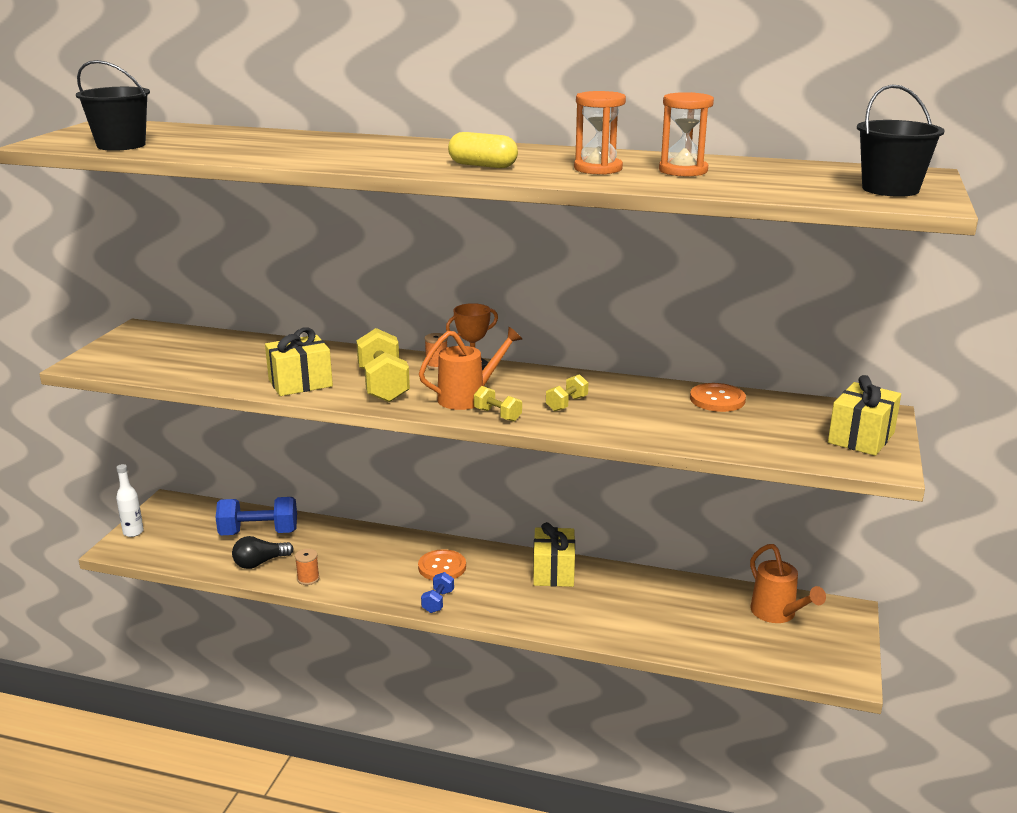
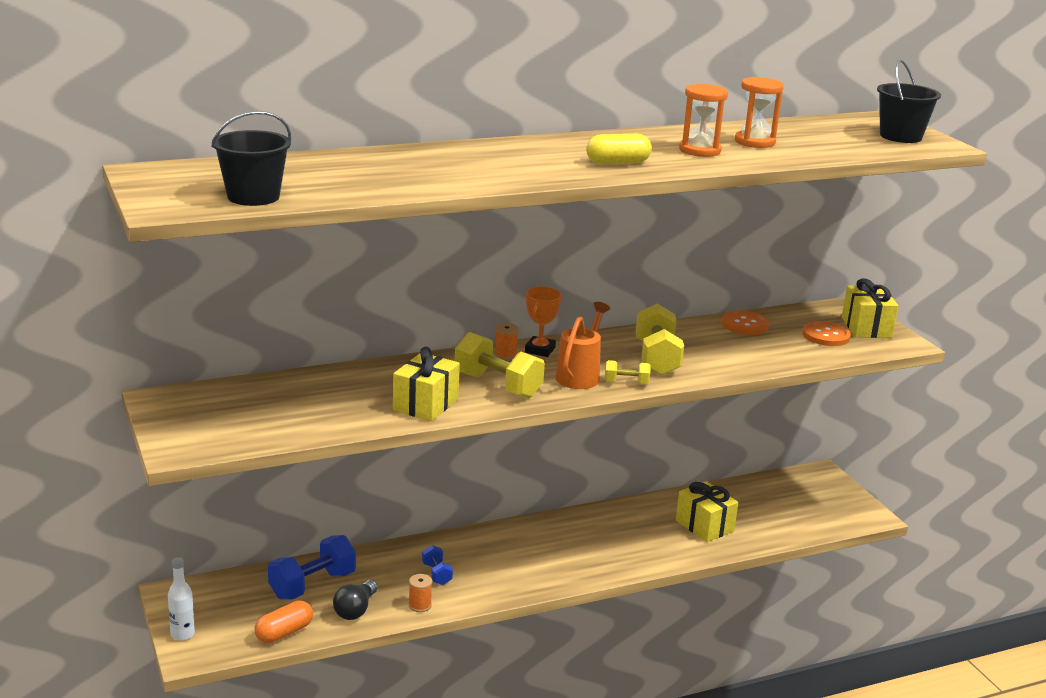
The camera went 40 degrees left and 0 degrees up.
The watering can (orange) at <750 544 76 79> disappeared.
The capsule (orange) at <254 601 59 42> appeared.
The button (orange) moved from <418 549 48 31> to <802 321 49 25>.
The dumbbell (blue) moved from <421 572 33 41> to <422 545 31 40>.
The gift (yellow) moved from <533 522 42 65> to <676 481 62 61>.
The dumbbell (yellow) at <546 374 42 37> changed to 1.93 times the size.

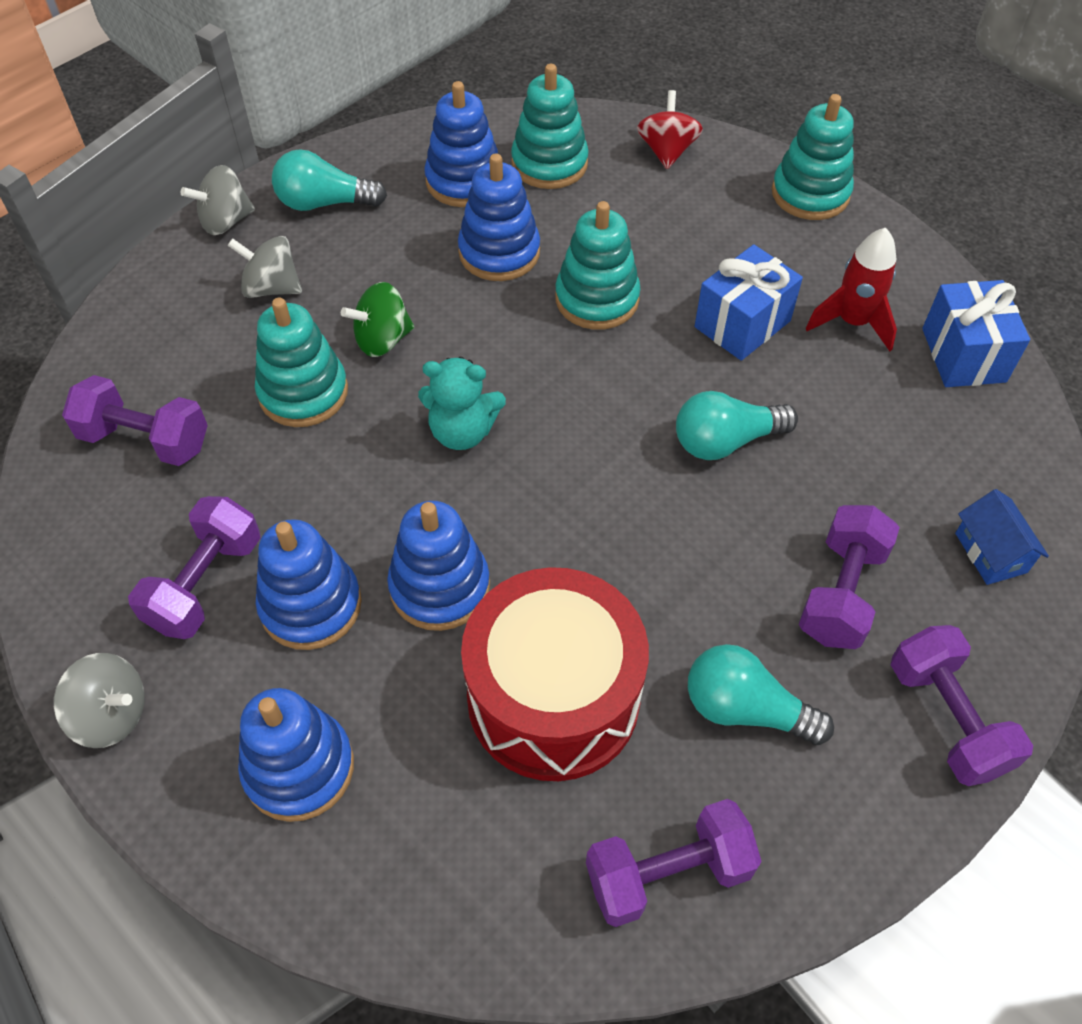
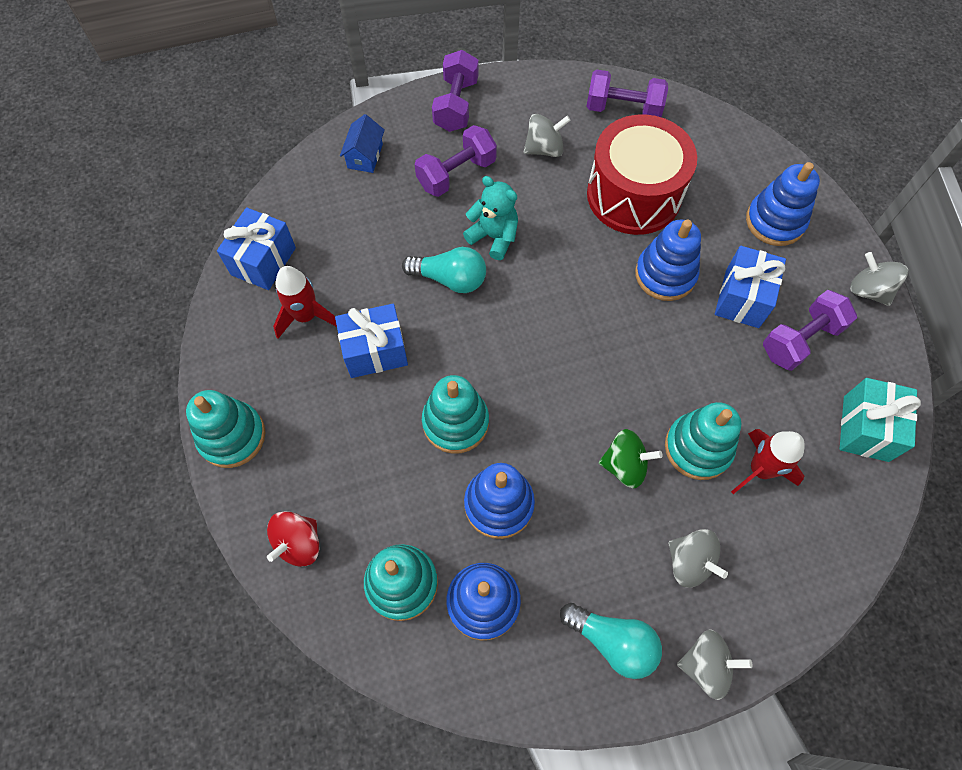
The camera went 150 degrees left and 10 degrees up.
The dumbbell (purple) at <62 375 146 91> disappeared.
The rocket (red) at <731 429 74 65> appeared.
The gift (turquoise) at <840 378 81 84> appeared.
The teddy bear (turquoise) moved from <418 357 88 93> to <463 176 55 84>.
The stacking toy (blue) at <256 519 106 131> was replaced by the gift (blue) at <715 246 71 82>.
The light bulb (turquoise) at <688 644 146 101> was replaced by the spinning top (grey) at <524 114 47 43>.

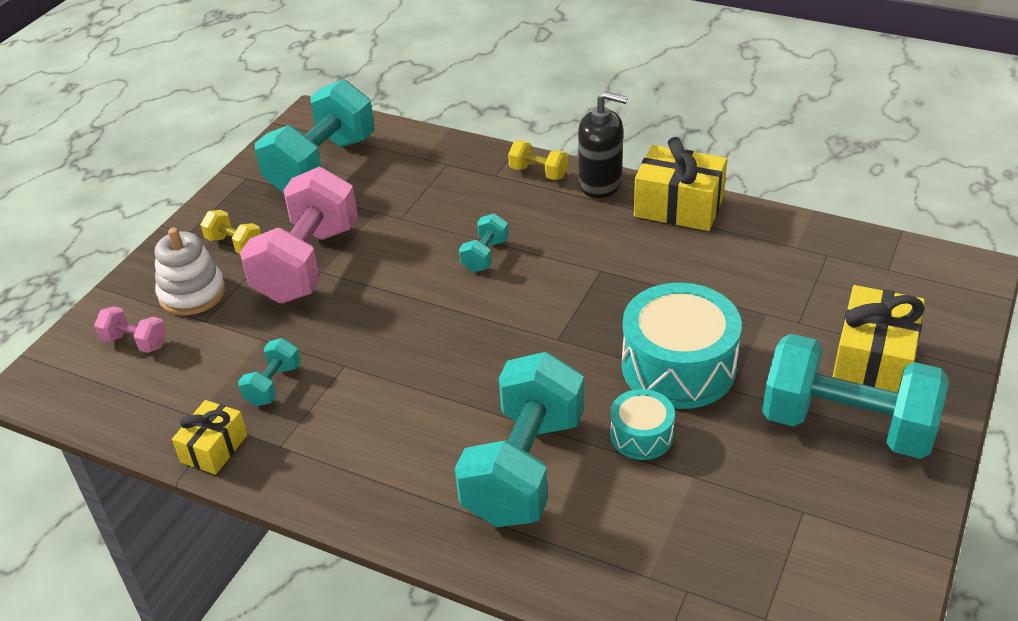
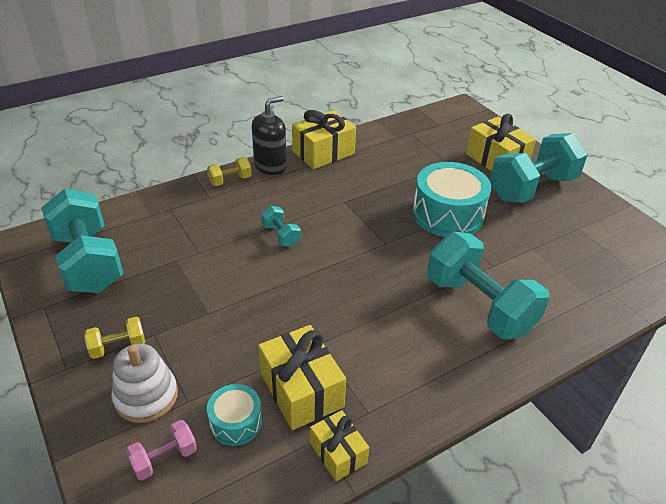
The camera went 60 degrees left and 0 degrees up.
The dumbbell (pink) at <240 167 118 136> disappeared.
The drum (turquoise) moved from <610 389 65 71> to <207 384 55 62>.
The dumbbell (turquoise) at <238 338 63 68> was replaced by the gift (yellow) at <258 325 88 105>.

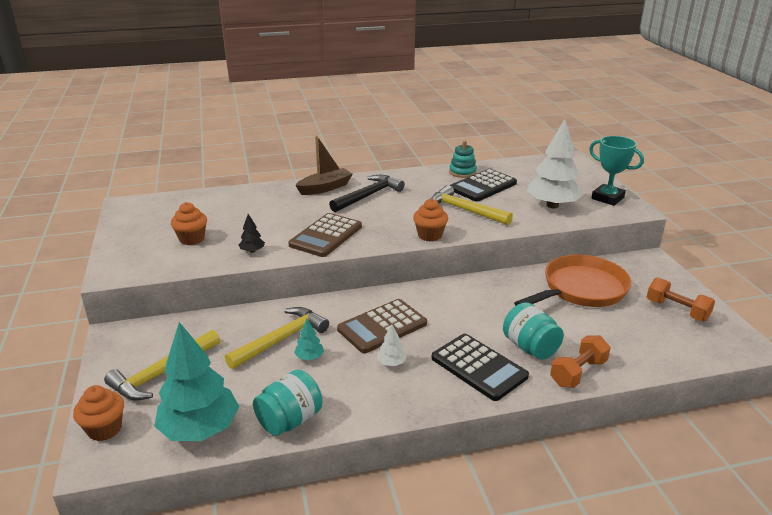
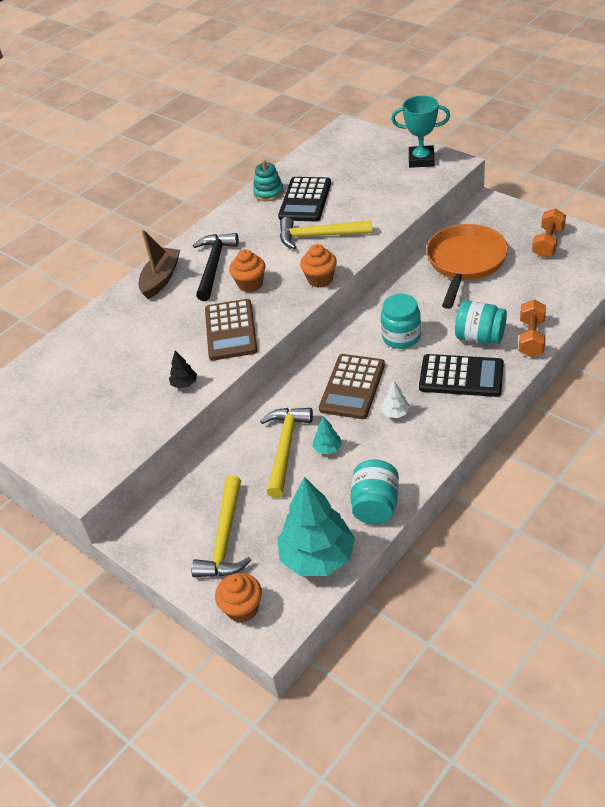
The camera went 30 degrees left and 15 degrees up.
The tree (white) at <527 119 57 89> disappeared.
The jar (turquoise) at <381 294 40 55> appeared.
The cupcake (orange) moved from <171 202 36 43> to <229 249 37 43>.
The dumbbell (orange) at <647 277 68 44> turned 75 degrees counterclockwise.

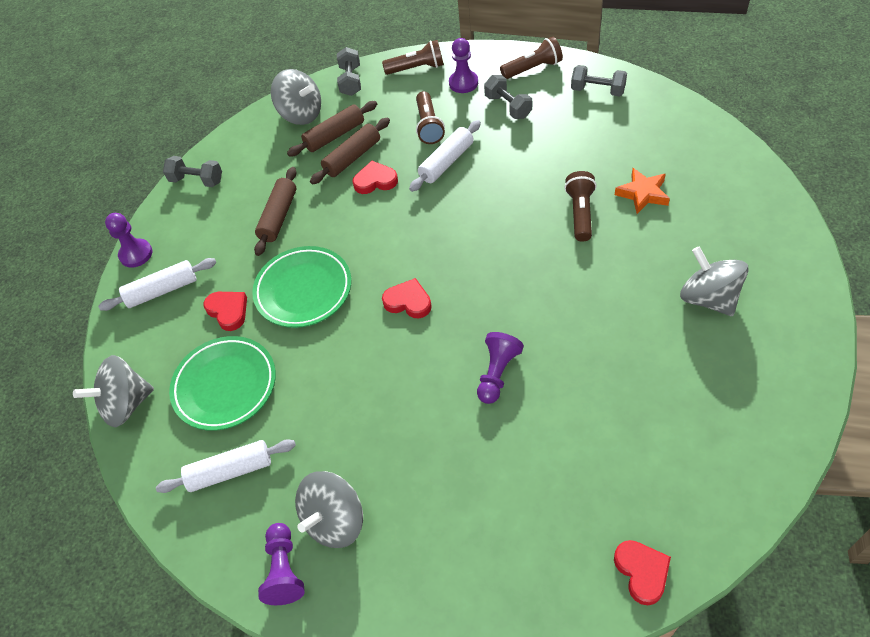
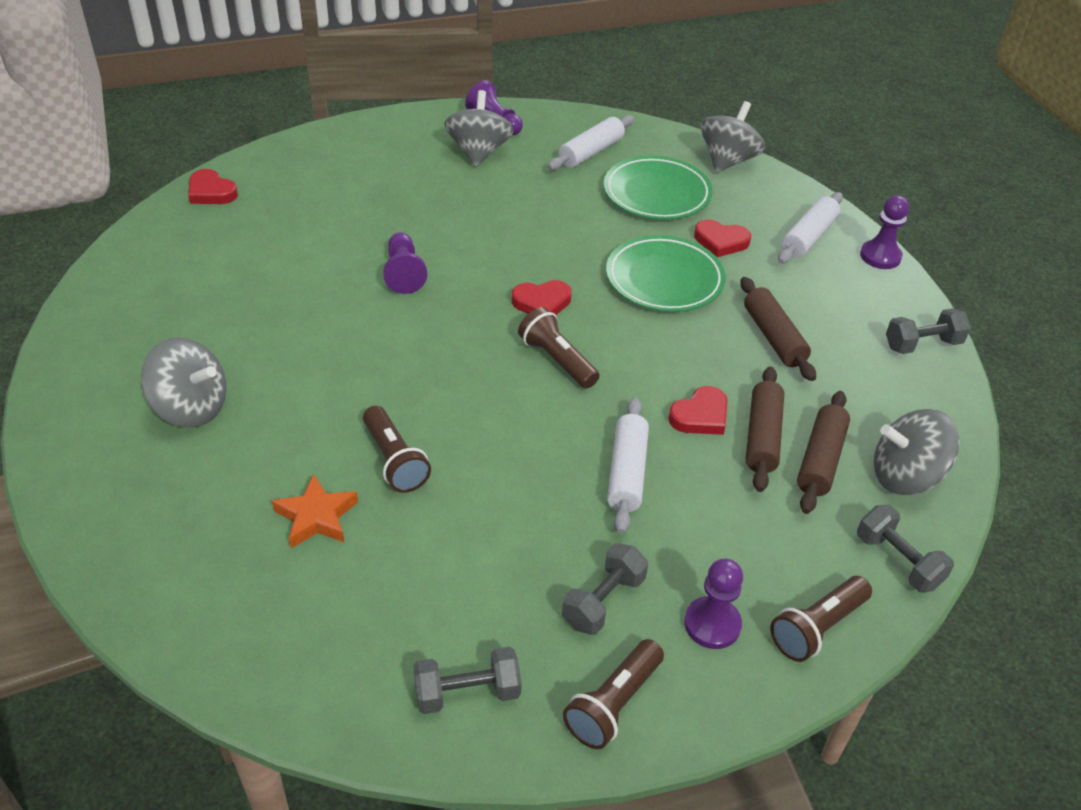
The camera went 140 degrees right and 10 degrees down.
The flashlight (brown) moved from <416 91 29 53> to <518 307 82 81>.
The dumbbell (grey) at <484 75 48 44> turned 75 degrees counterclockwise.

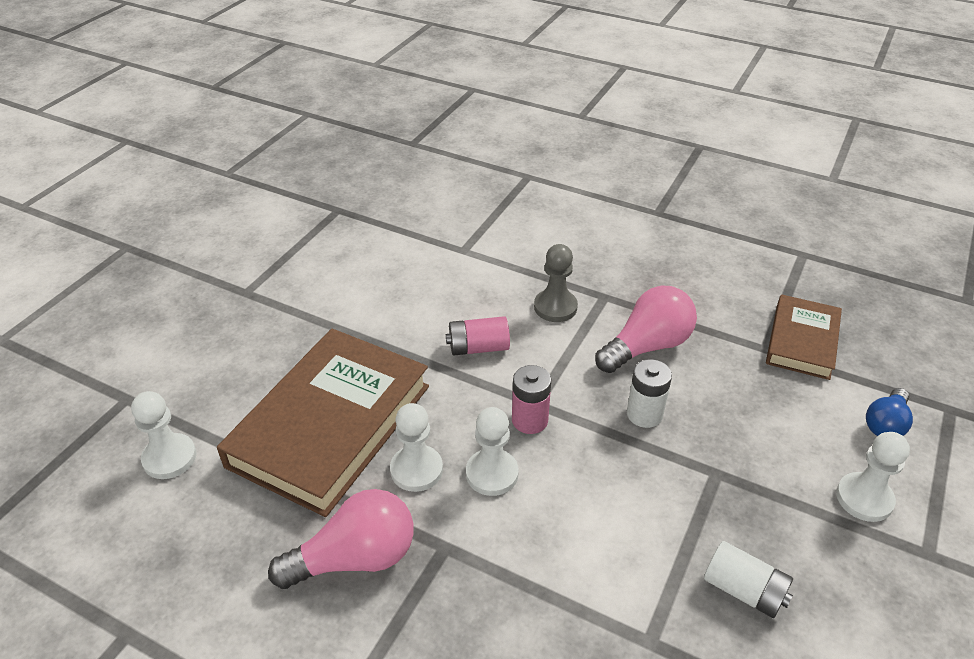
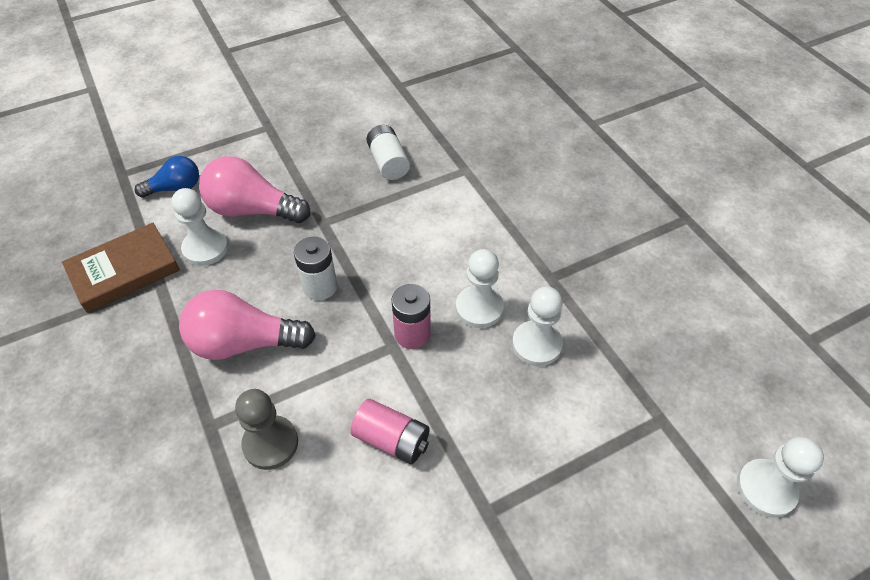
The camera went 145 degrees left and 10 degrees up.
The book (brown) at <217 329 212 188> disappeared.
The light bulb (pink) moved from <268 489 145 100> to <199 156 112 67>.
The pawn (white) moved from <836 432 74 90> to <171 188 57 78>.

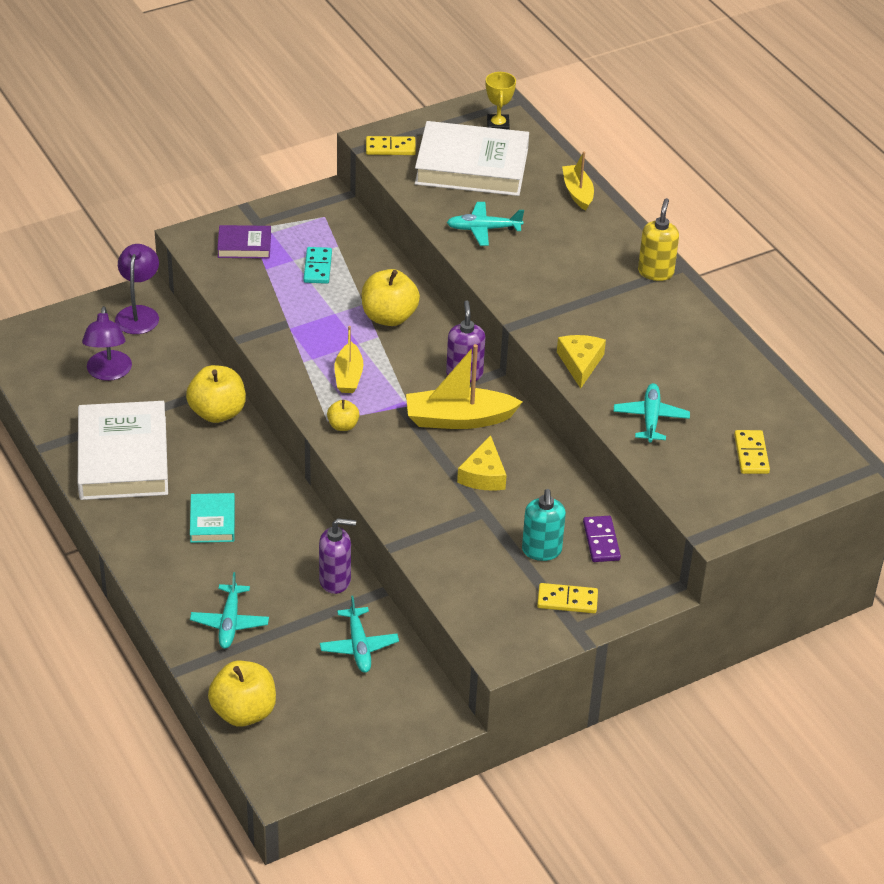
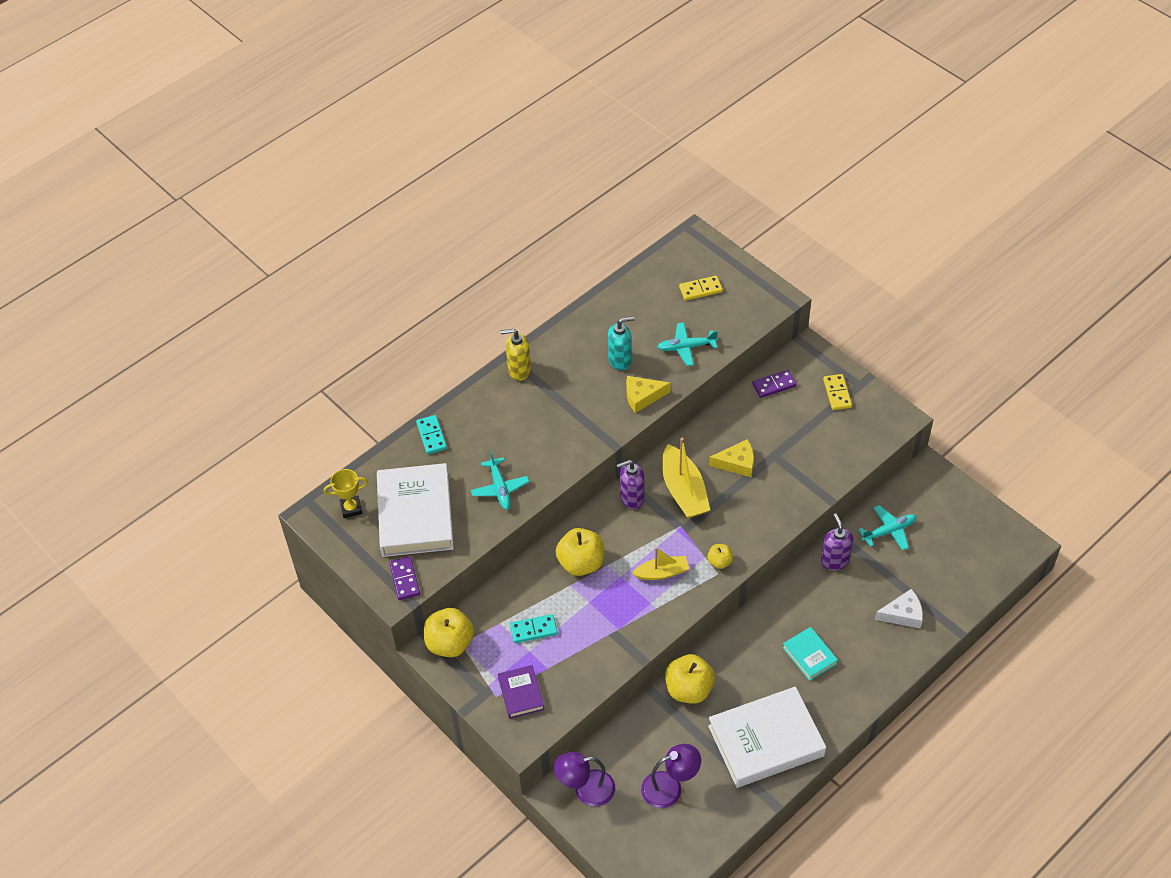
The camera went 100 degrees left and 10 degrees up.
The apple (yellow) moved from <208 661 68 65> to <424 608 50 49>.
The soap dispenser (turquoise) moved from <522 489 44 72> to <608 316 27 55>.
The plane (turquoise) at <190 572 79 77> was replaced by the cheese (white) at <875 589 48 40>.
The boat (yellow) at <562 151 32 60> was replaced by the domino (turquoise) at <416 415 31 39>.
The domino (yellow) at <366 136 50 19> became the domino (purple) at <389 556 31 44>.
The book (turquoise) at <190 493 45 50> turned 75 degrees clockwise.

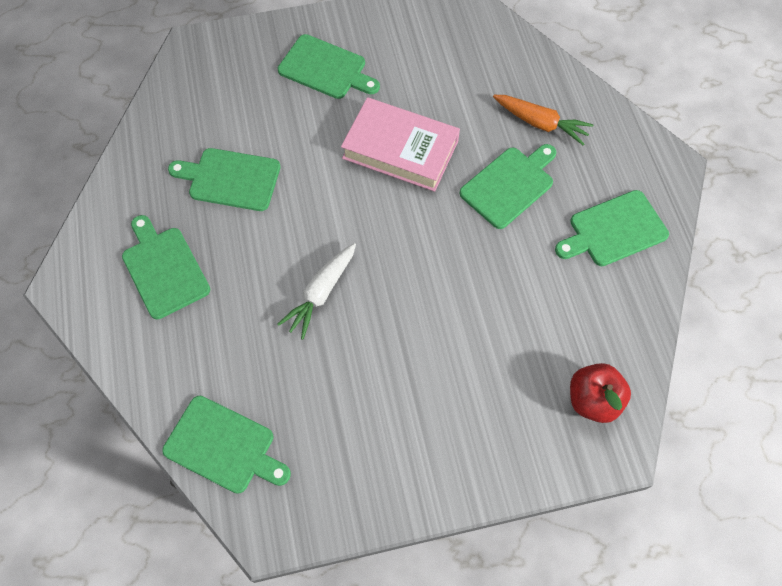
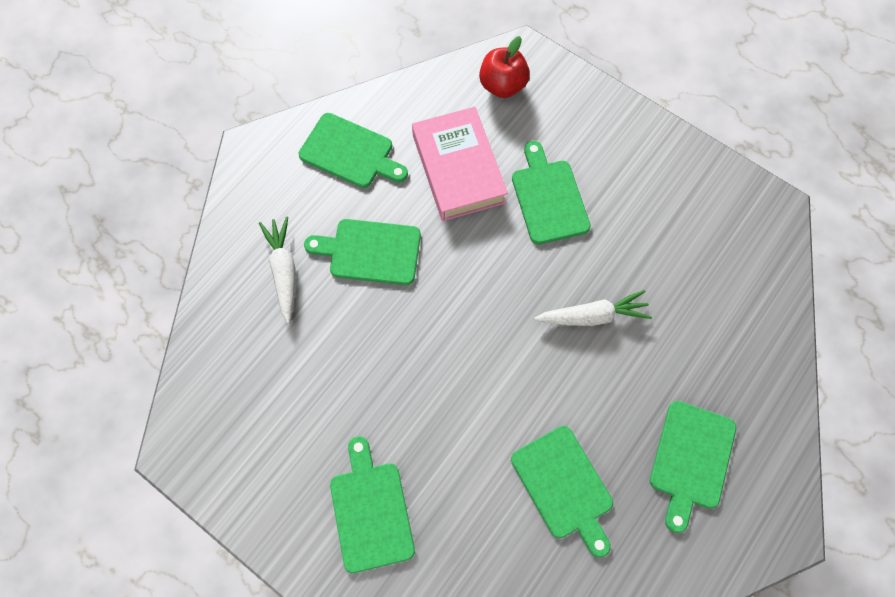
The camera went 130 degrees left and 5 degrees up.
The cutting board (green) moved from <162 396 129 98> to <512 141 79 104>.
The book (pink) moved from <341 97 119 95> to <412 107 96 114>.
The carrot (orange) at <493 95 100 50> became the carrot (white) at <259 216 37 108>.

